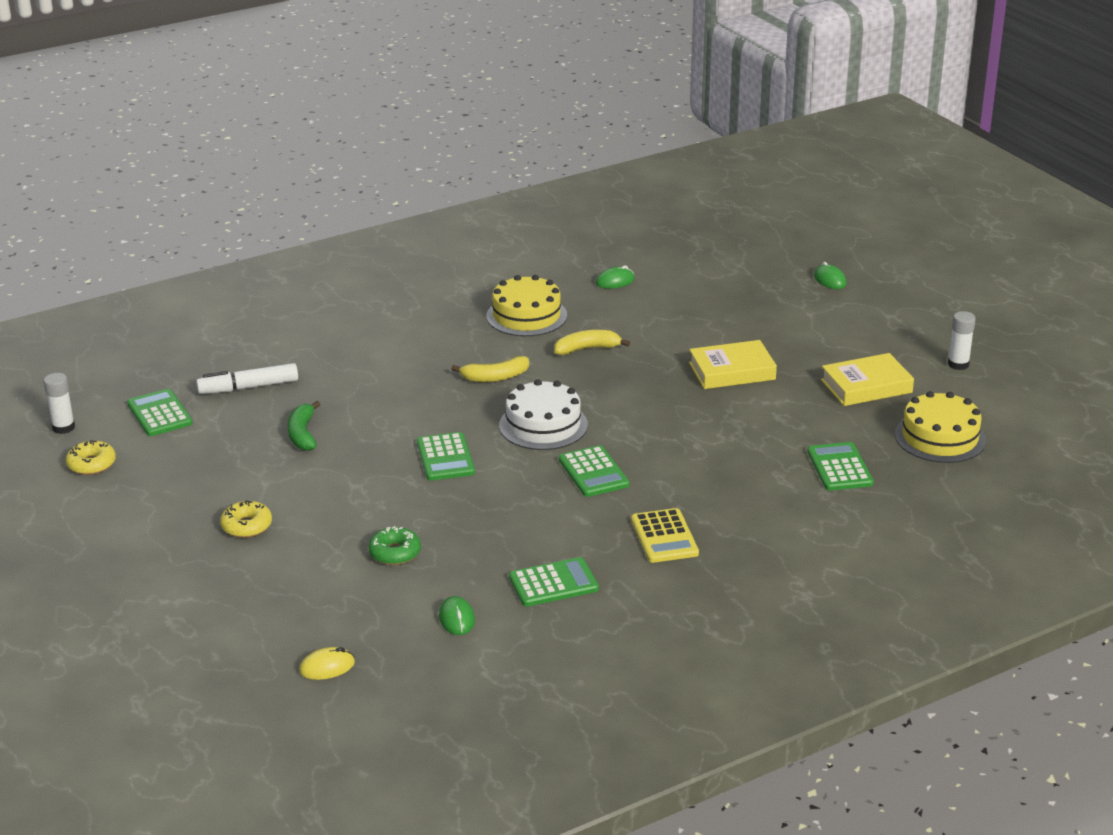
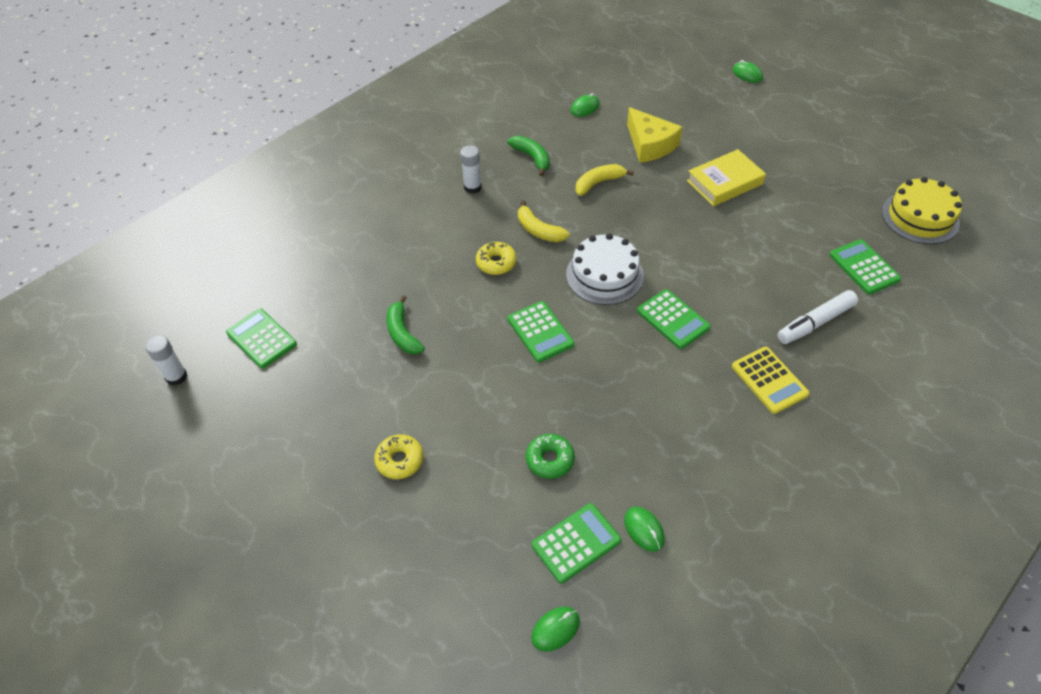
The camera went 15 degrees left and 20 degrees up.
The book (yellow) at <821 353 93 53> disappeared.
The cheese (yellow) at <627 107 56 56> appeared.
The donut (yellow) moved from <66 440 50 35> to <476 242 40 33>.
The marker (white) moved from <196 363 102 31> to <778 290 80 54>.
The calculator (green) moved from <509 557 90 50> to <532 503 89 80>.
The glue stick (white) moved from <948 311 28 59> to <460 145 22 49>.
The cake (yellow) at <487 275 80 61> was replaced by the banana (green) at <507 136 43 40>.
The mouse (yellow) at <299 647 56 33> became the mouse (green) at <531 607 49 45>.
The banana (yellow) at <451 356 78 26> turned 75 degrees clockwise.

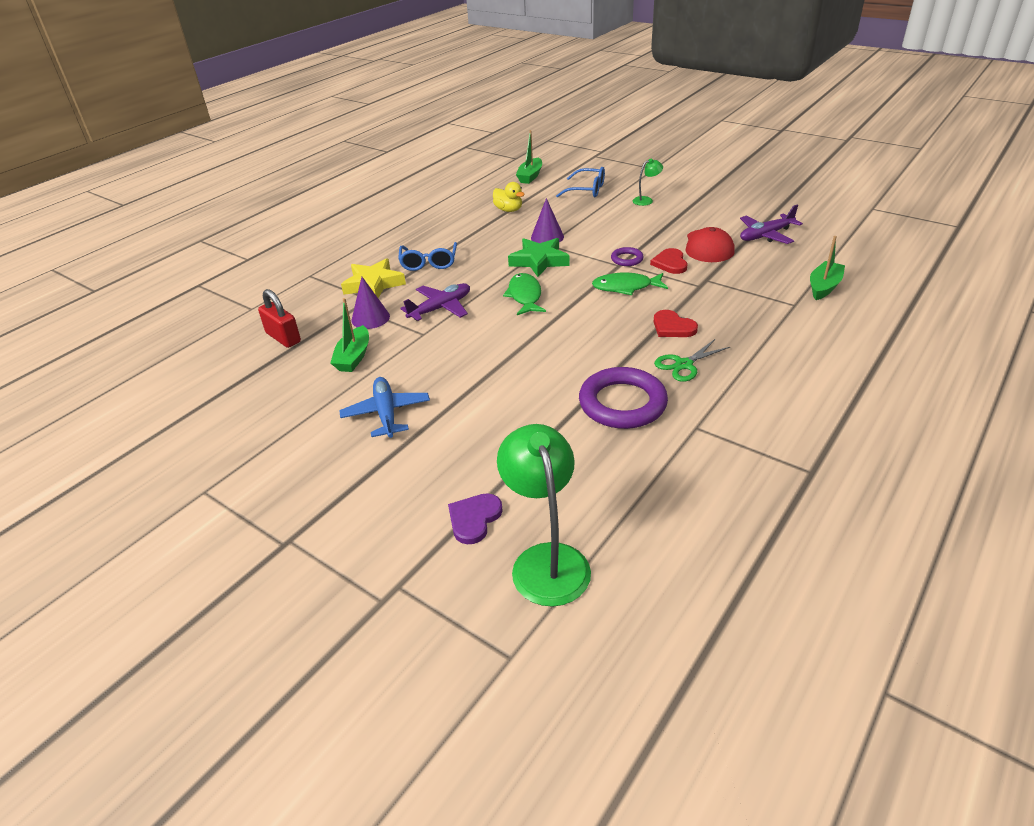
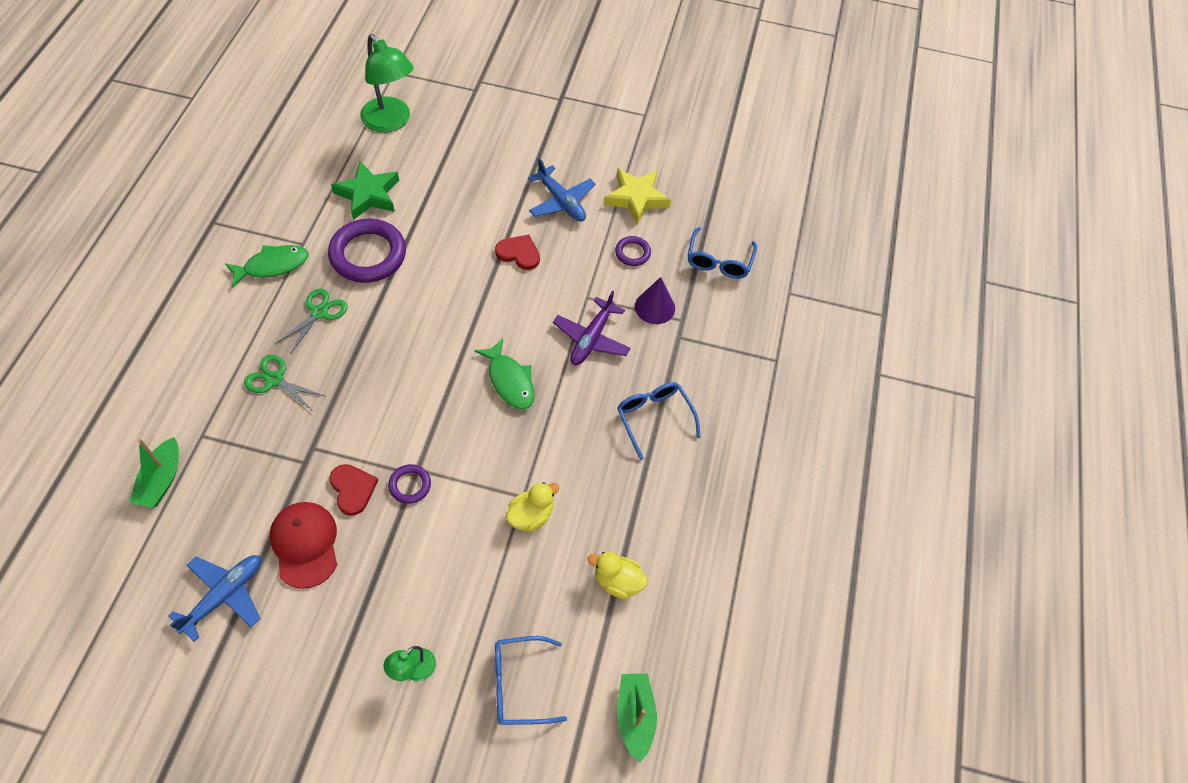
The camera went 150 degrees right and 20 degrees up.
The heart (purple) at <448 493 55 51> disappeared.
The scissors (green) at <244 355 83 57> appeared.
The star (yellow) moved from <341 258 65 40> to <604 168 67 57>.
The star (green) moved from <508 238 62 39> to <331 161 68 59>.
The fish (green) moved from <592 273 76 22> to <225 245 84 43>.
The heart (red) moved from <654 310 44 27> to <495 234 45 36>.
The padlock (red) at <258 289 43 59> was replaced by the glasses (blue) at <688 227 69 52>.
The boat (green) at <330 298 39 74> was replaced by the ring (purple) at <615 236 36 30>.
The cone (purple) at <531 198 33 45> was replaced by the duck (yellow) at <506 482 53 50>.
The plane (purple) at <740 205 63 39> became the plane (blue) at <168 555 93 87>.

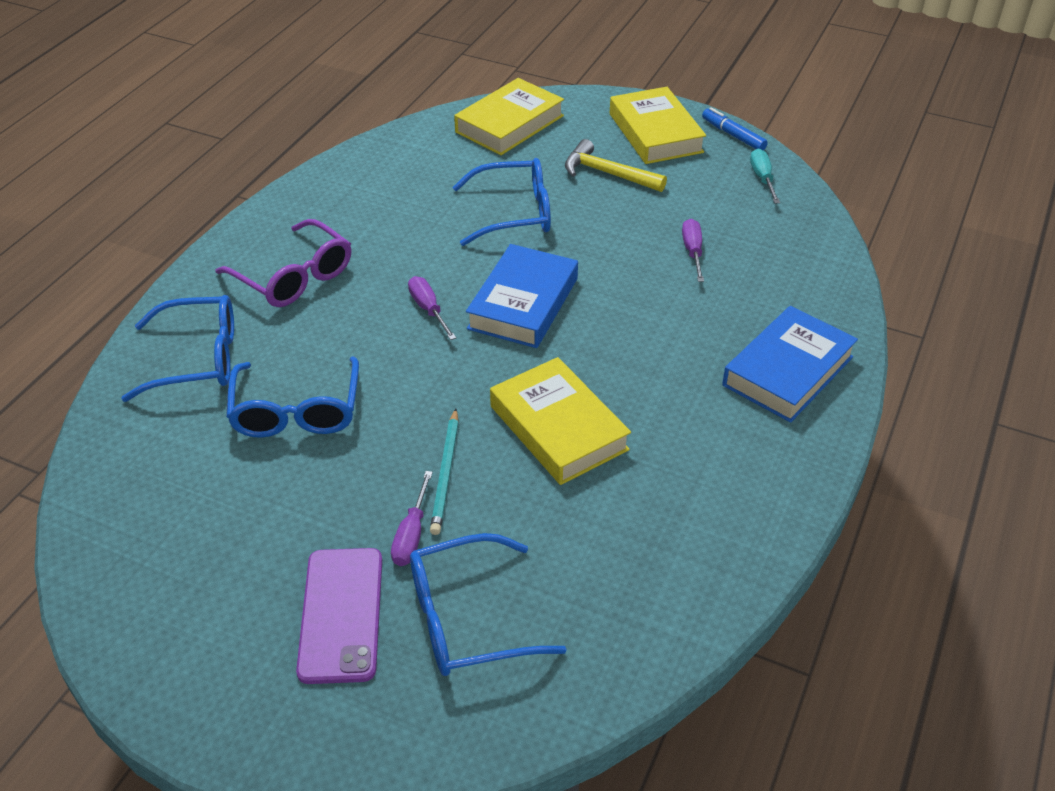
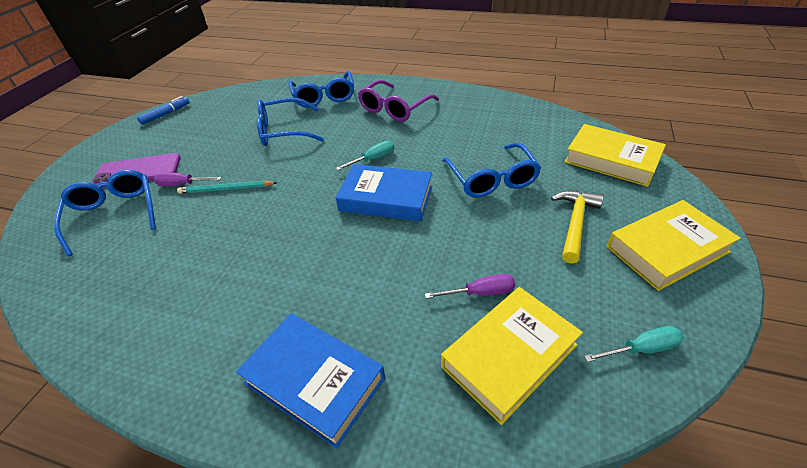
The camera went 85 degrees right and 0 degrees up.
The book (yellow) moved from <490 357 141 128> to <441 287 142 138>.
The marker (blue) moved from <702 107 66 43> to <137 96 53 29>.
The screwdriver (purple) at <408 276 48 64> became the screwdriver (turquoise) at <336 141 58 29>.

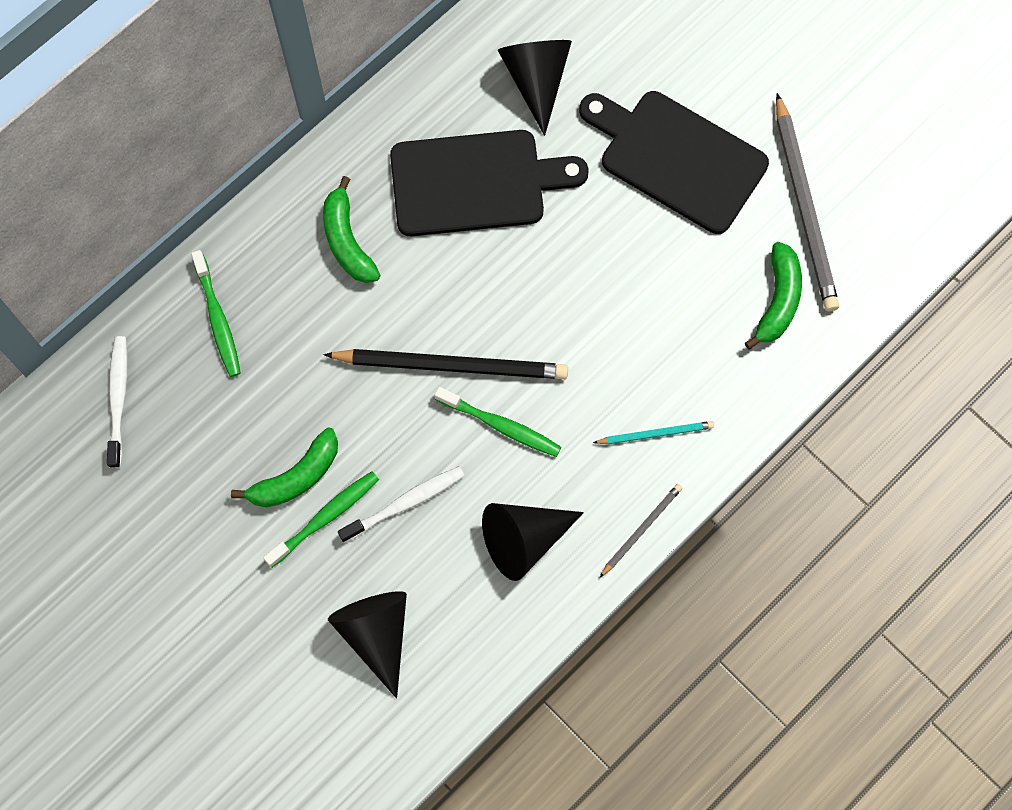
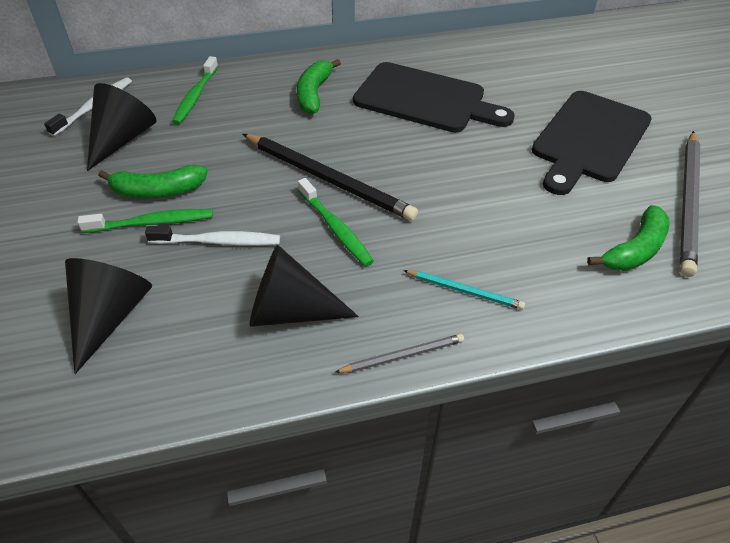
The camera went 30 degrees right and 25 degrees down.
The cone (black) moved from <498 40 74 96> to <87 83 69 88>.
The cutting board (black) at <579 91 190 143> turned 120 degrees counterclockwise.

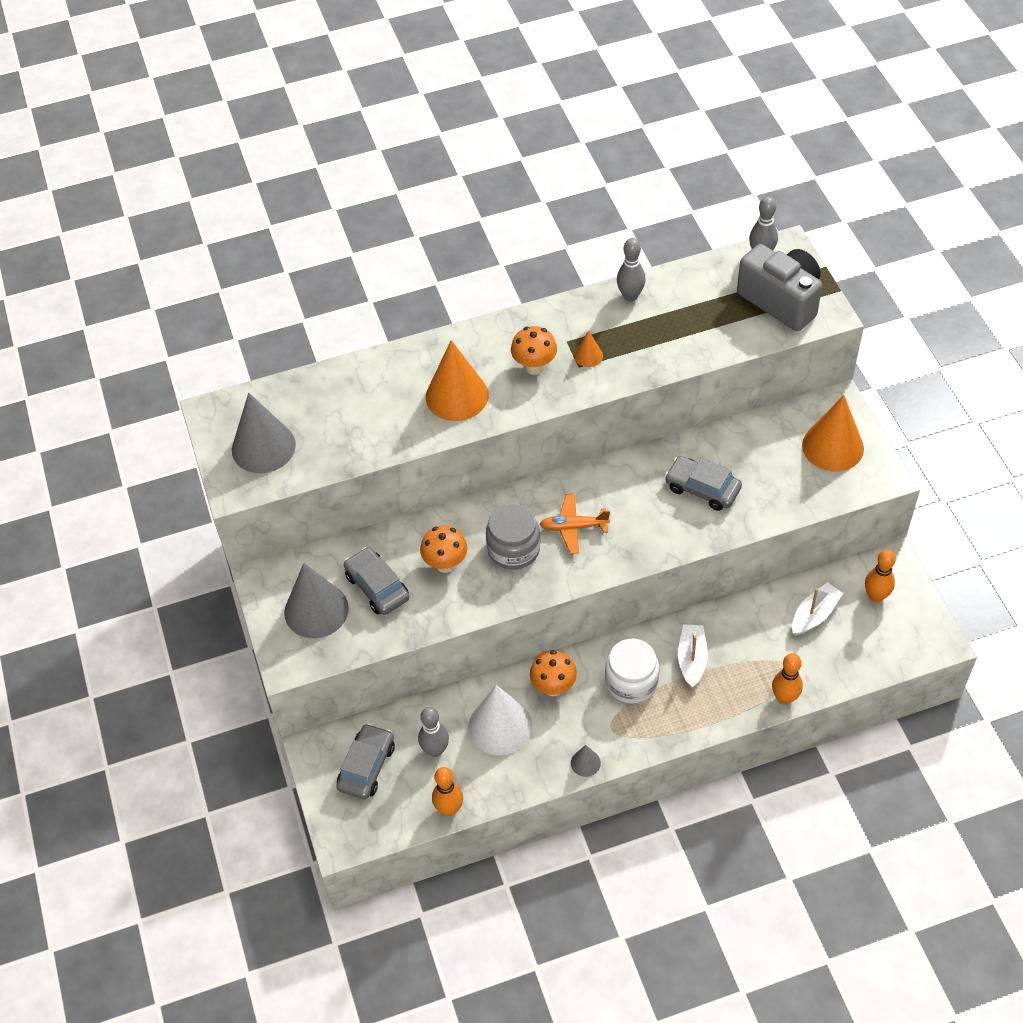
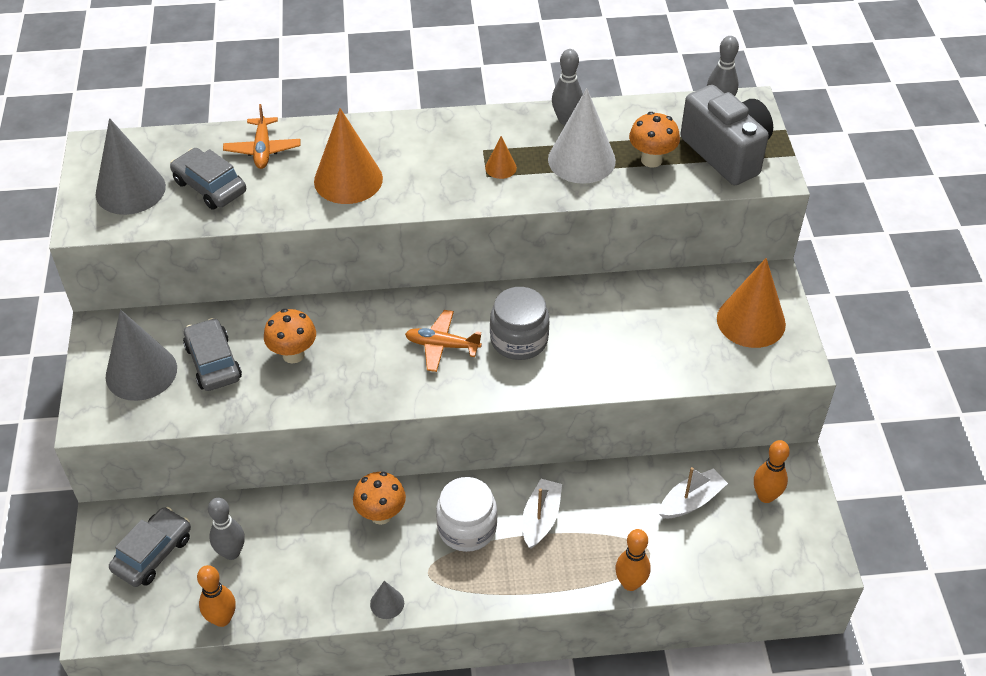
The camera went 10 degrees right and 5 degrees down.
The plane (orange) at <223 104 77 65> appeared.
The cone (white) moved from <468 685 64 70> to <548 88 68 96>.
The jar (grey) moved from <486 504 54 65> to <490 287 60 73>.
The mushroom (orange) moved from <511 326 46 49> to <629 112 51 56>.
The car (grey) moved from <665 456 77 55> to <170 148 76 62>.

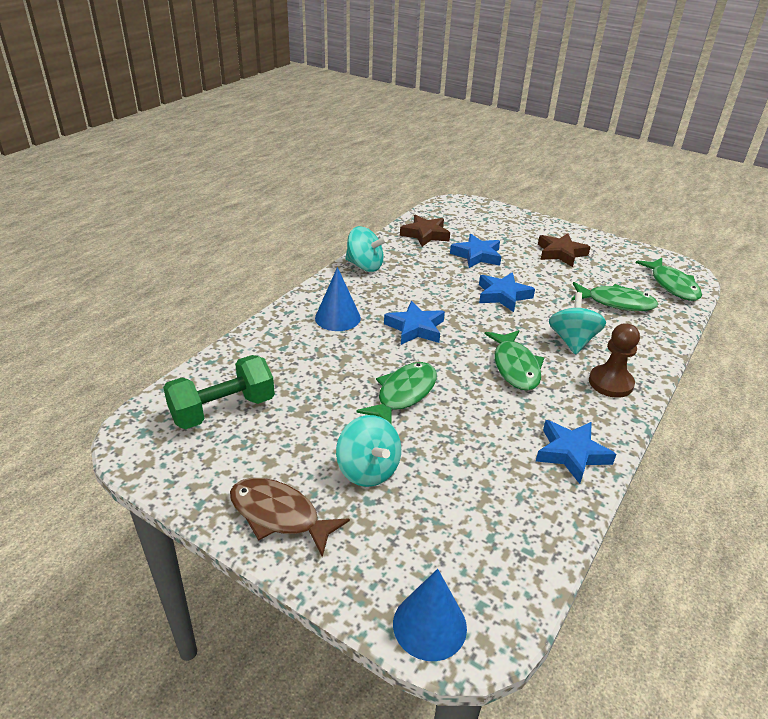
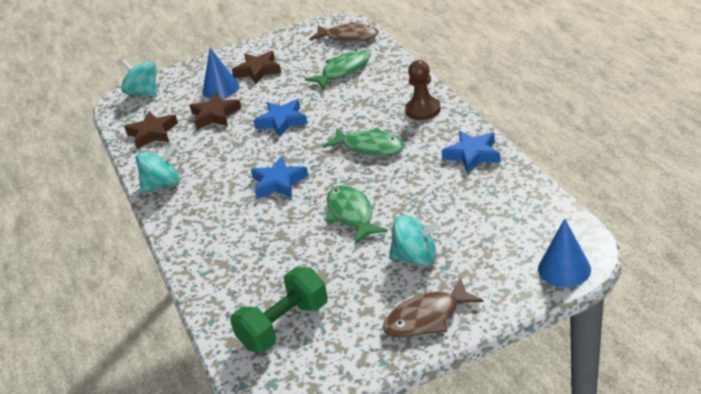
The camera went 50 degrees left and 0 degrees up.
The cone (blue) moved from <315 267 46 64> to <203 48 36 51>.
The spinning top (turquoise) moved from <549 292 57 63> to <121 59 36 38>.
The star (blue) at <450 234 51 34> became the star (brown) at <189 93 53 37>.
The fish (green) at <636 258 66 43> became the fish (brown) at <309 22 69 20>.
The dumbbell (green) at <163 355 112 74> turned 45 degrees clockwise.

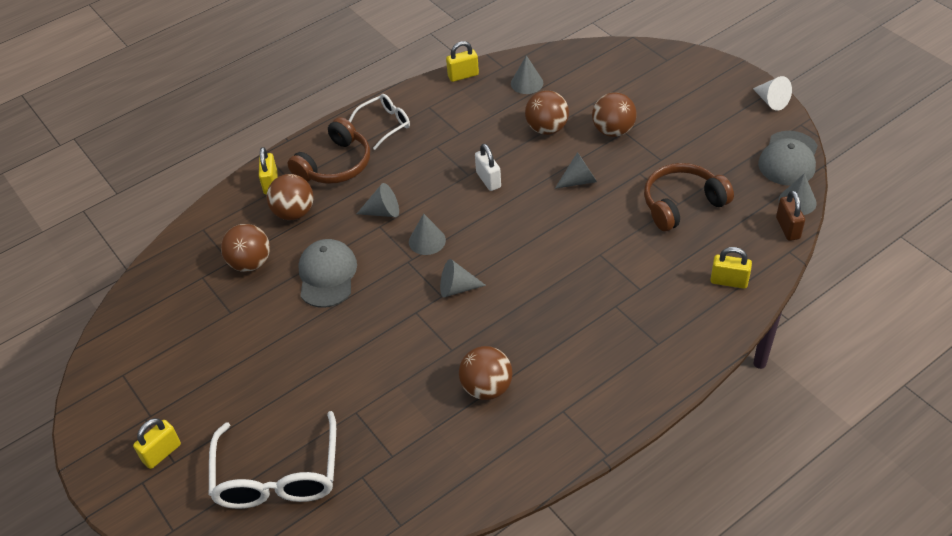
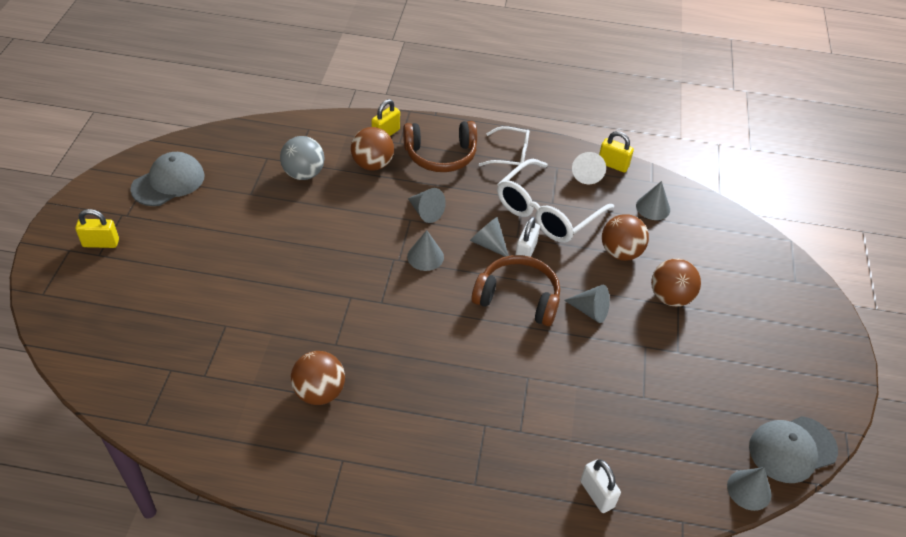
The camera went 40 degrees right and 0 degrees up.
The padlock (brown) at <776 190 29 51> disappeared.
The glasses (white) moved from <209 411 127 98> to <497 159 117 84>.
The cap (grey) moved from <298 239 59 69> to <130 152 75 54>.
The cone (grey) moved from <440 259 46 38> to <470 217 39 40>.
The headphones (brown) moved from <644 163 90 68> to <472 255 88 71>.
The cone (white) moved from <753 76 39 35> to <572 152 34 32>.
The ball (brown) at <221 224 49 48> became the ball (grey) at <280 136 44 44>.
The padlock (yellow) at <710 247 42 42> became the padlock (white) at <580 460 41 53>.

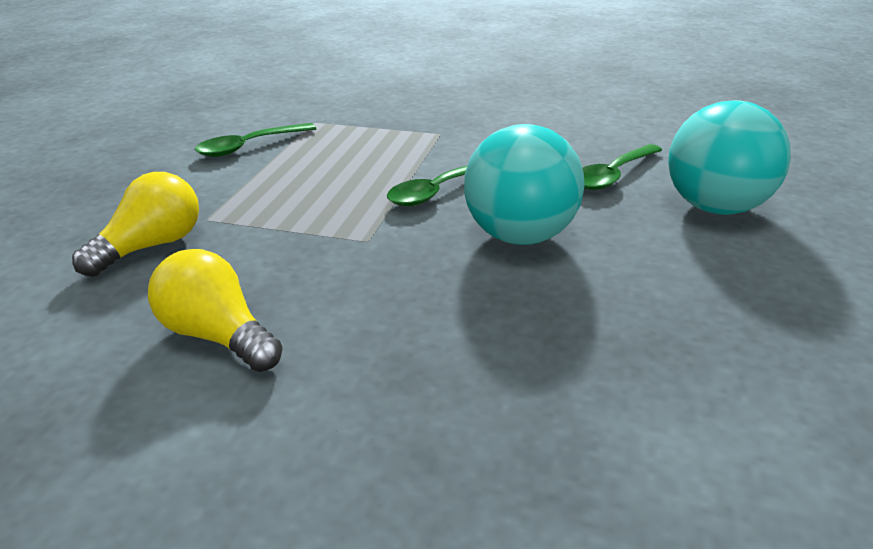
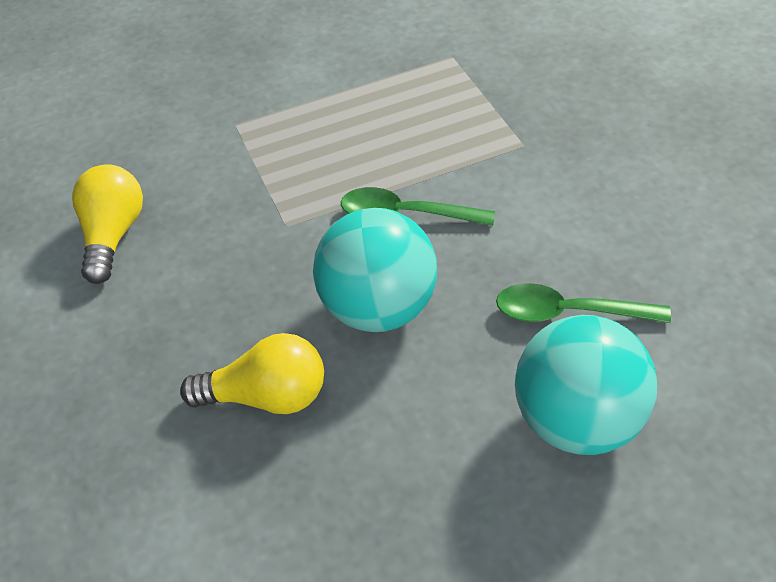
The camera went 55 degrees right and 15 degrees up.
The spoon (green) at <195 123 121 34> disappeared.
The light bulb (yellow) moved from <72 172 127 105> to <180 333 144 81>.

